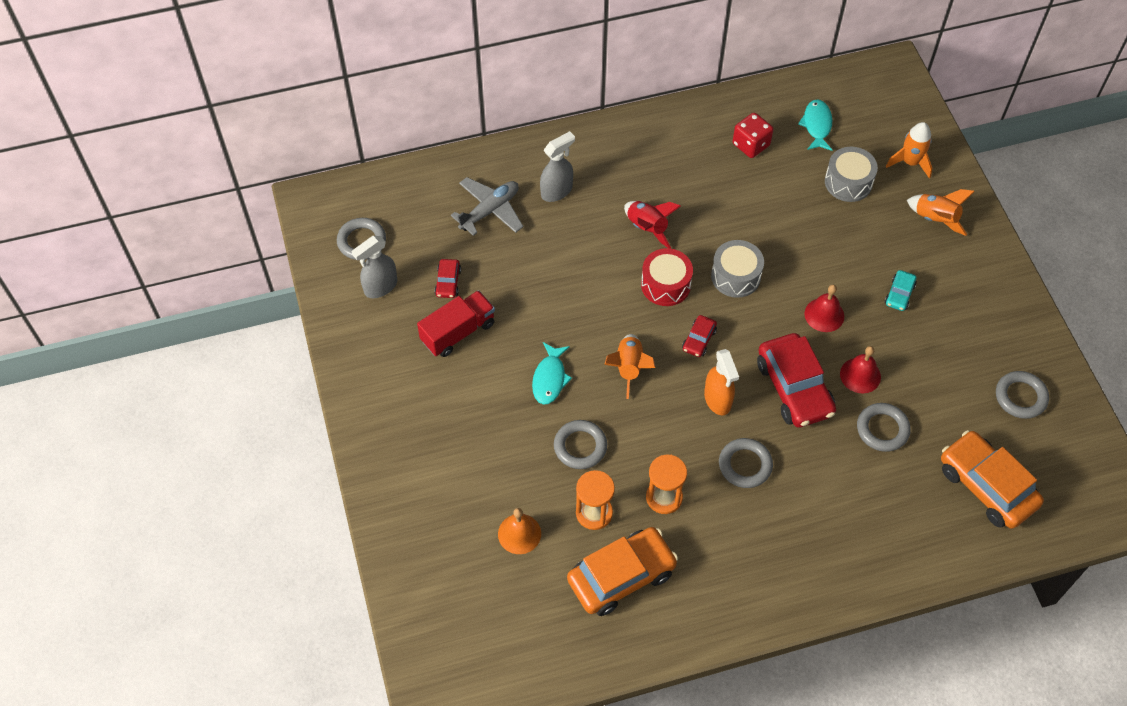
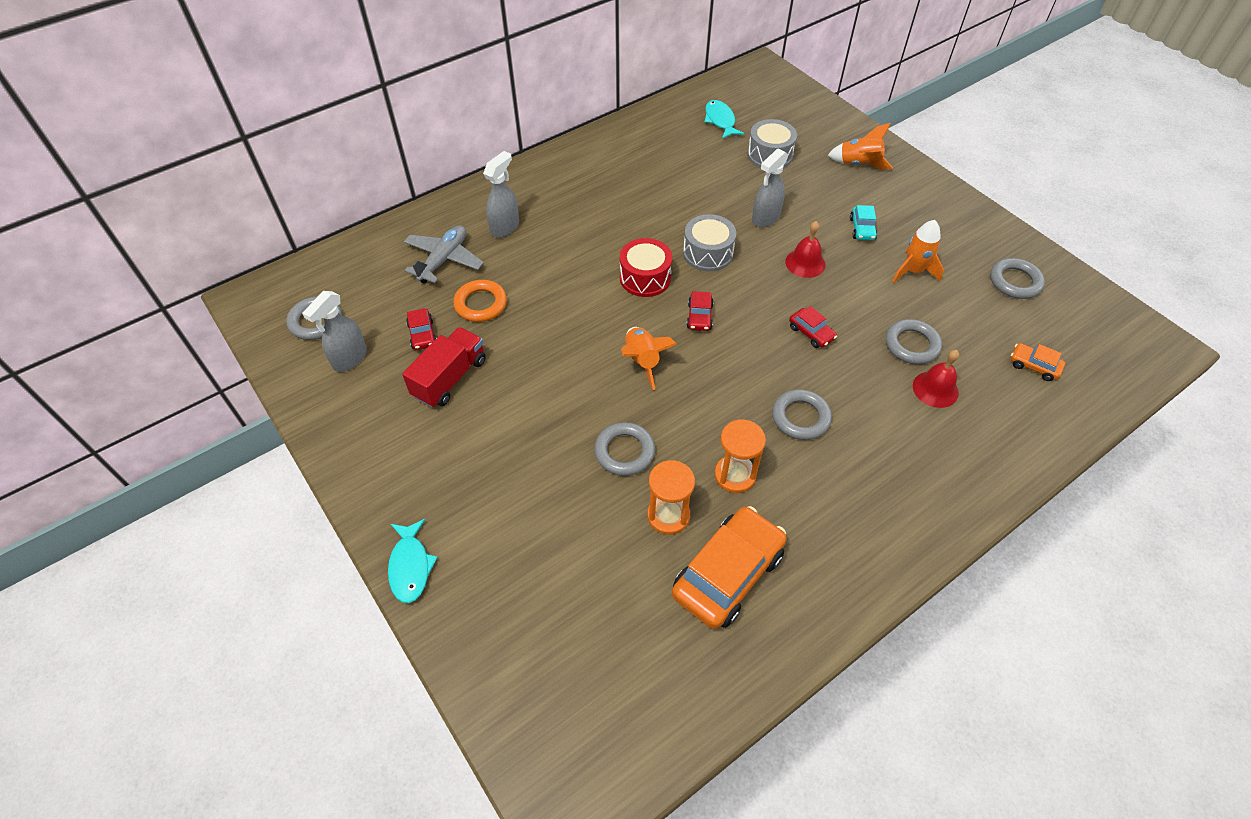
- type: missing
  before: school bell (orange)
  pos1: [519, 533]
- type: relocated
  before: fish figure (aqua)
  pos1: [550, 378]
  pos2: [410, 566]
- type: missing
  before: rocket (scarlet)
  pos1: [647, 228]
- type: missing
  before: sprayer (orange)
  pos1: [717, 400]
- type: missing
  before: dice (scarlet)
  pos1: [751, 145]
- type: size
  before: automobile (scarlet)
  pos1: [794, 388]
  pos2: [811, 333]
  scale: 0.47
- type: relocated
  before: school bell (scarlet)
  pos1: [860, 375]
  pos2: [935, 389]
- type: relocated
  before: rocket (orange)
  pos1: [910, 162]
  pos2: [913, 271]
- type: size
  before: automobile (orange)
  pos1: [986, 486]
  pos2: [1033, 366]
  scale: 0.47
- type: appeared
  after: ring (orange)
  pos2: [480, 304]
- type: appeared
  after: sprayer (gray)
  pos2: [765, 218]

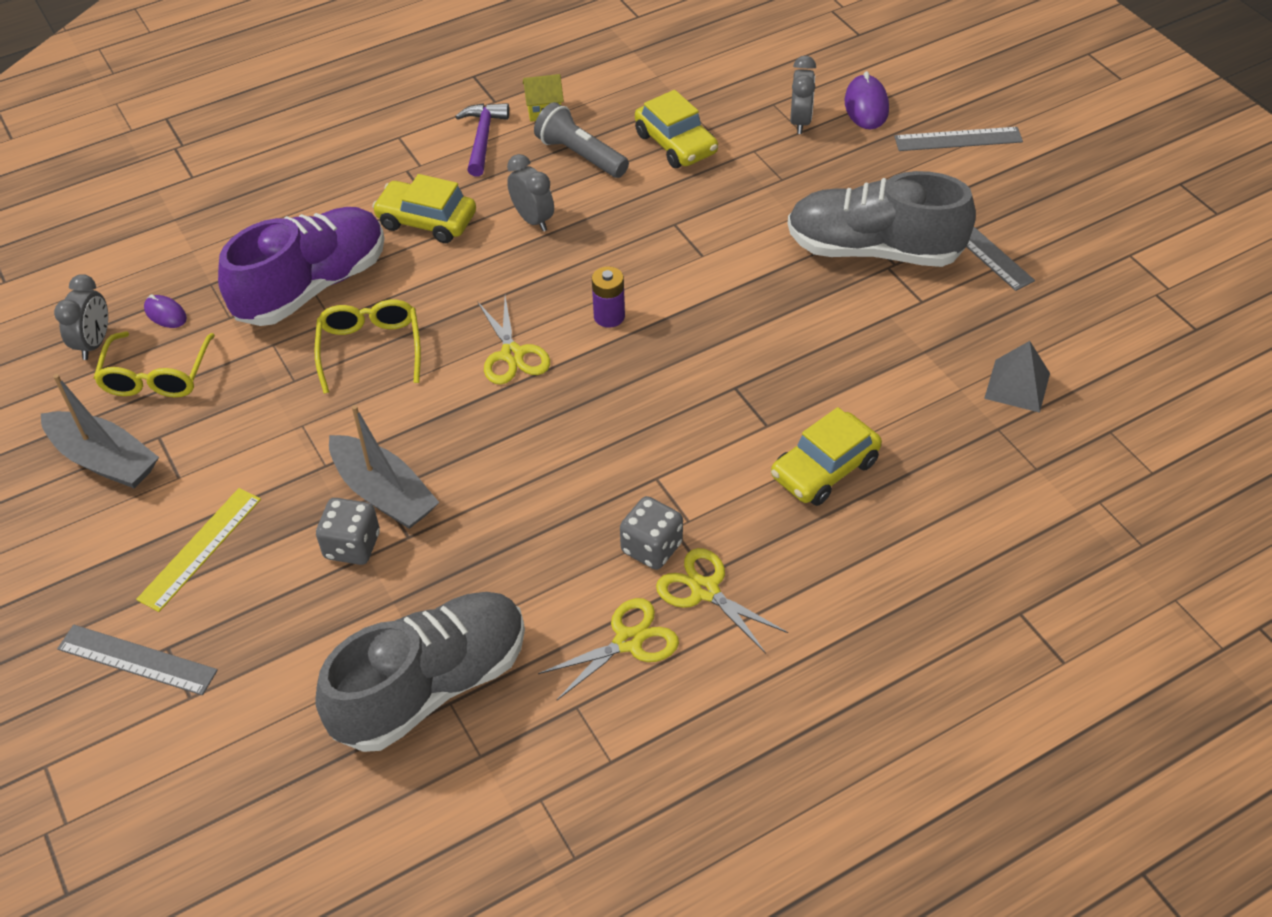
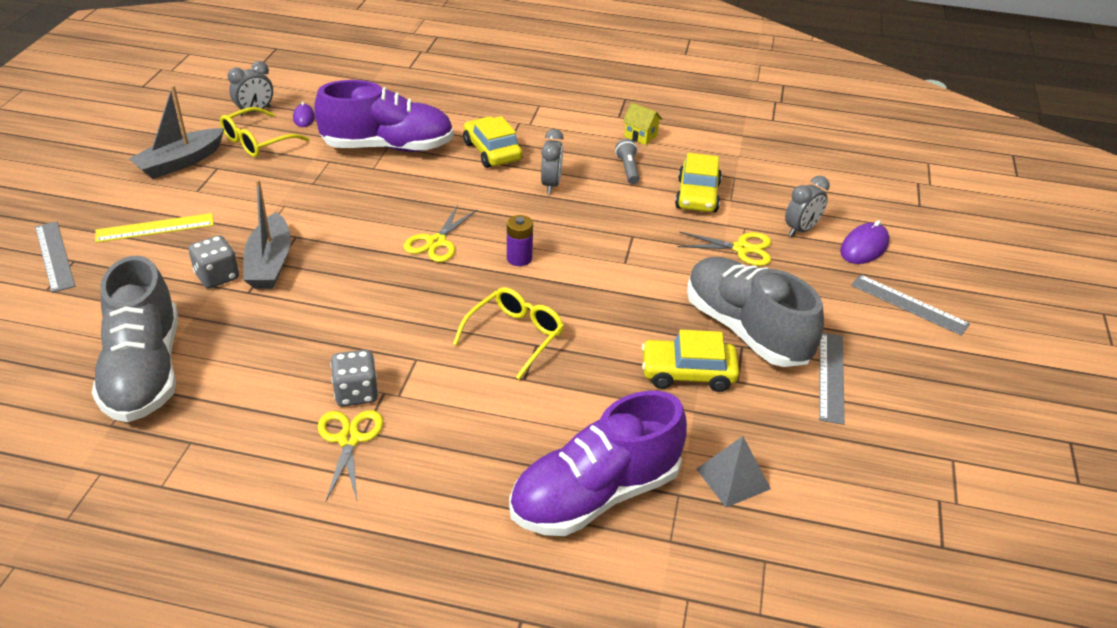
- type: spun
  before: boat (gray)
  pos1: [105, 460]
  pos2: [180, 162]
  turn: 60
- type: relocated
  before: eyeglasses (golden)
  pos1: [370, 349]
  pos2: [515, 336]
- type: spun
  before: lace-up shoe (gray)
  pos1: [431, 686]
  pos2: [144, 371]
  turn: 75
- type: missing
  before: hammer (purple)
  pos1: [483, 138]
- type: size
  before: torch (gray)
  pos1: [580, 155]
  pos2: [628, 169]
  scale: 0.66
- type: relocated
  before: scissors (golden)
  pos1: [628, 641]
  pos2: [741, 249]
- type: relocated
  before: automobile (golden)
  pos1: [824, 469]
  pos2: [688, 373]
- type: appeared
  after: lace-up shoe (purple)
  pos2: [595, 495]

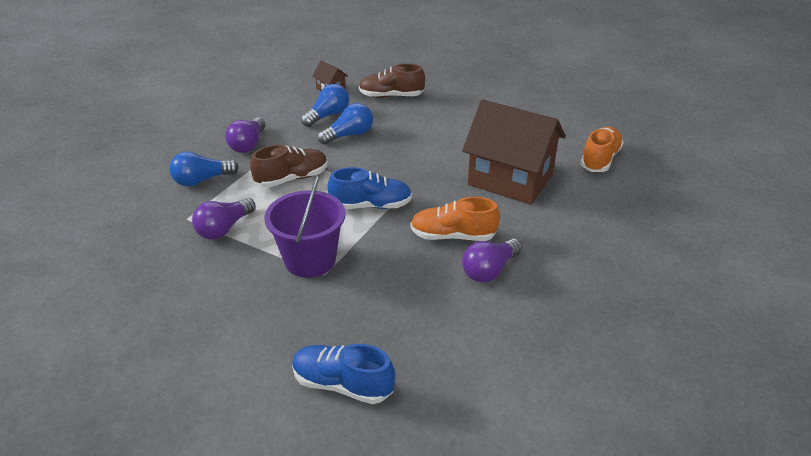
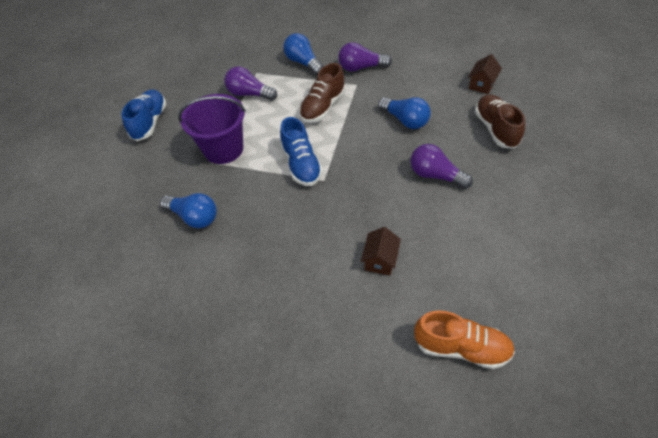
- type: spun
  before: lace-up shoe (russet)
  pos1: [292, 178]
  pos2: [323, 107]
  turn: 75
- type: relocated
  before: lace-up shoe (blue)
  pos1: [342, 384]
  pos2: [150, 122]
- type: relocated
  before: lightbulb (blue)
  pos1: [328, 115]
  pos2: [194, 217]
- type: missing
  before: lace-up shoe (orange)
  pos1: [453, 236]
- type: size
  before: toy house (russet)
  pos1: [510, 180]
  pos2: [380, 260]
  scale: 0.41
- type: relocated
  before: lightbulb (purple)
  pos1: [489, 270]
  pos2: [435, 175]

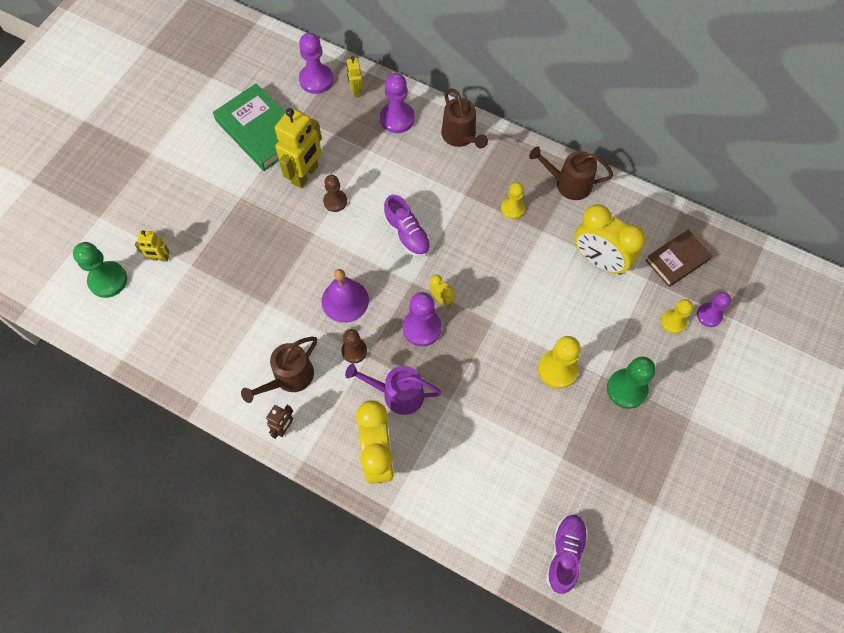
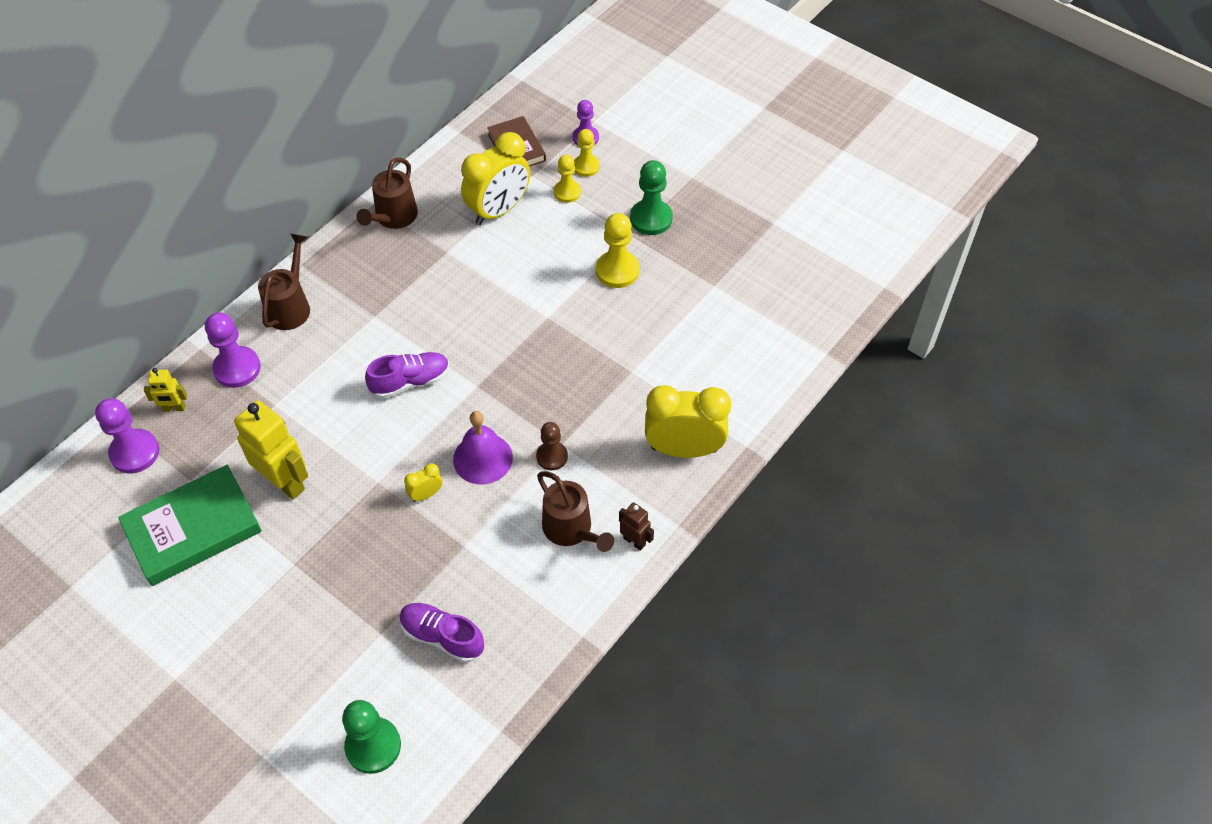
- type: missing
  before: robot figure (golden)
  pos1: [160, 258]
- type: missing
  before: chess pawn (russet)
  pos1: [335, 201]
- type: missing
  before: watering can (purple)
  pos1: [397, 394]
- type: missing
  before: chess pawn (purple)
  pos1: [422, 328]
- type: relocated
  before: clock (golden)
  pos1: [441, 298]
  pos2: [426, 494]
- type: spun
  before: watering can (russet)
  pos1: [461, 136]
  pos2: [290, 306]
  turn: -60
- type: relocated
  before: chess pawn (golden)
  pos1: [512, 209]
  pos2: [567, 192]
- type: relocated
  before: lace-up shoe (purple)
  pos1: [565, 554]
  pos2: [442, 637]

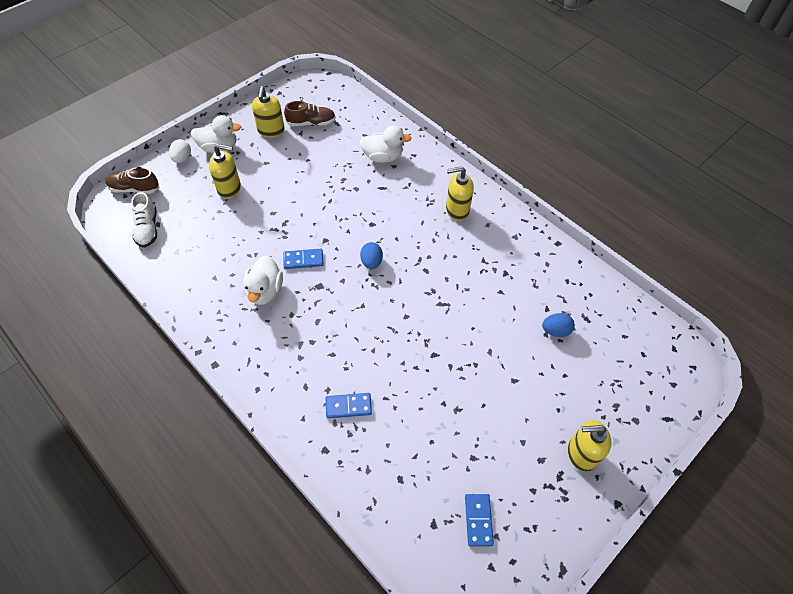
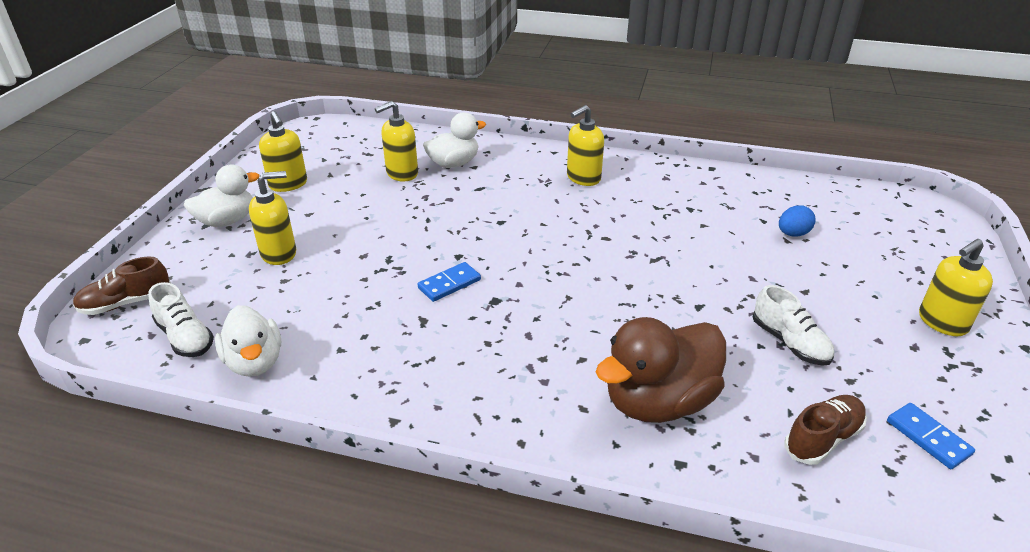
- type: missing
  before: toy egg (white)
  pos1: [182, 158]
- type: relocated
  before: toy duck (white)
  pos1: [265, 291]
  pos2: [255, 362]
- type: relocated
  before: lace-up shoe (russet)
  pos1: [311, 123]
  pos2: [823, 439]
- type: exchanged
  before: domino (blue)
  after: toy duck (russet)
  pos1: [348, 406]
  pos2: [658, 402]
- type: missing
  before: toy egg (blue)
  pos1: [371, 262]
- type: appeared
  after: soap pump (golden)
  pos2: [401, 173]
- type: appeared
  after: lace-up shoe (white)
  pos2: [789, 343]

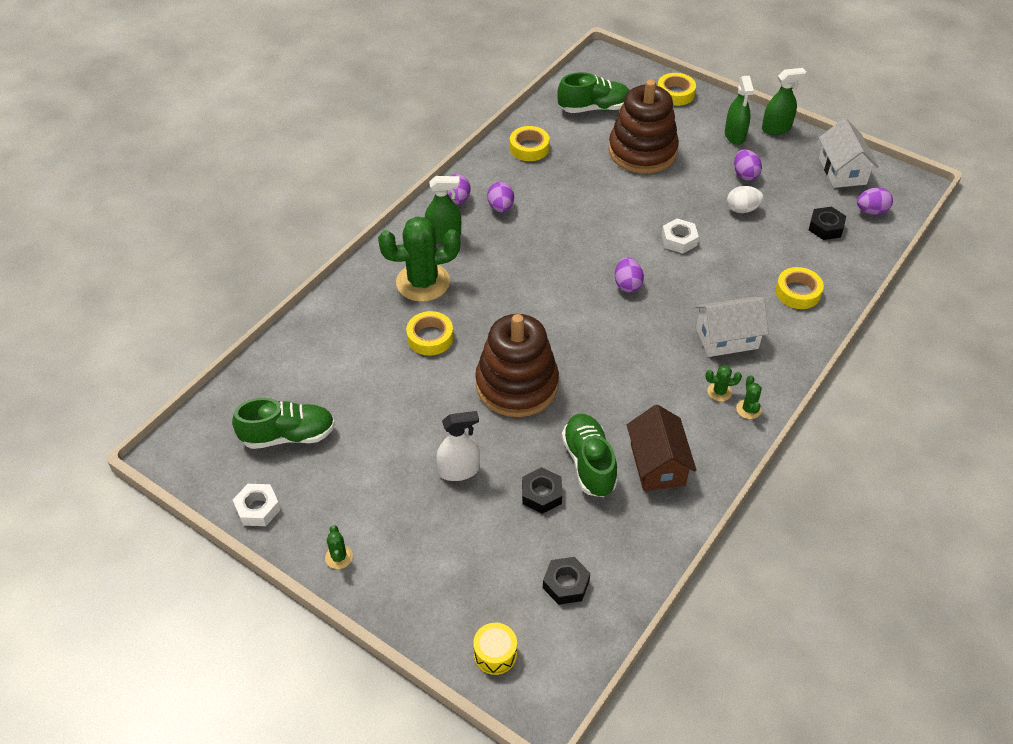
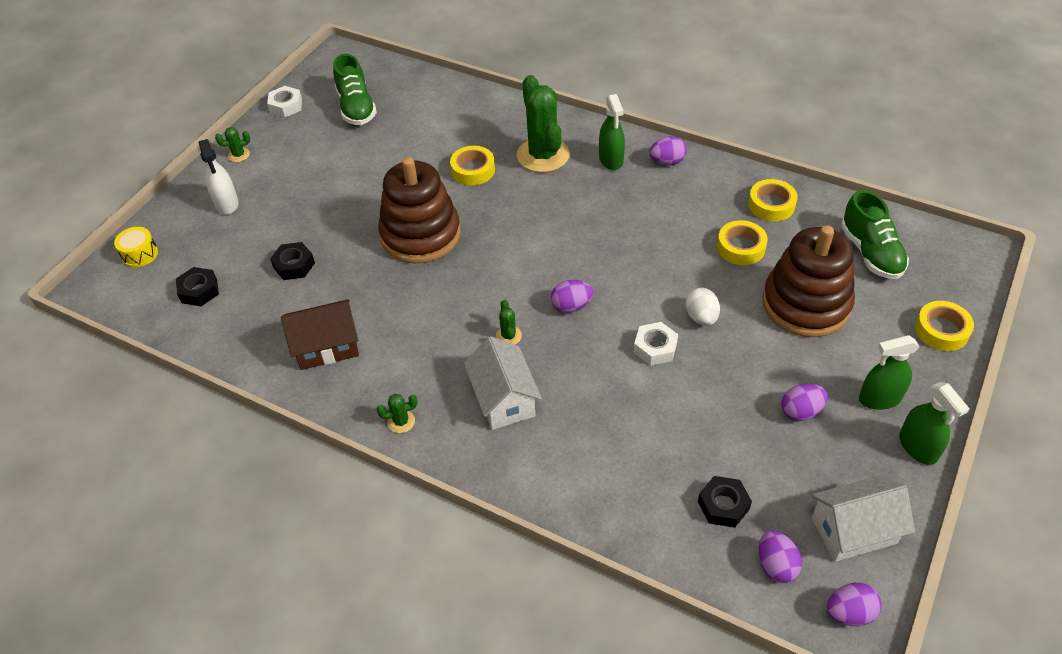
- type: relocated
  before: sprayer (white)
  pos1: [459, 470]
  pos2: [227, 203]
- type: relocated
  before: toy egg (purple)
  pos1: [501, 207]
  pos2: [849, 613]
- type: missing
  before: lace-up shoe (green)
  pos1: [589, 463]
- type: relocated
  before: saguaro cactus (green)
  pos1: [719, 392]
  pos2: [508, 336]
- type: relocated
  before: toy egg (white)
  pos1: [742, 209]
  pos2: [701, 317]
- type: relocated
  before: roll of tape (golden)
  pos1: [798, 292]
  pos2: [741, 247]

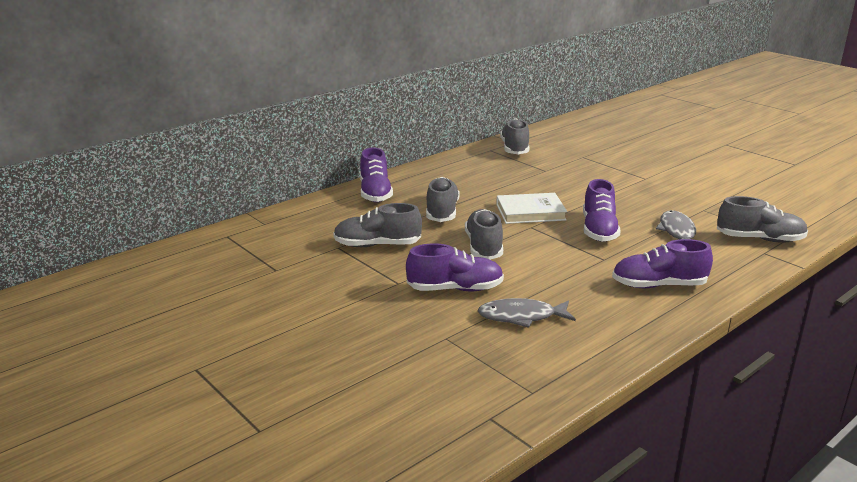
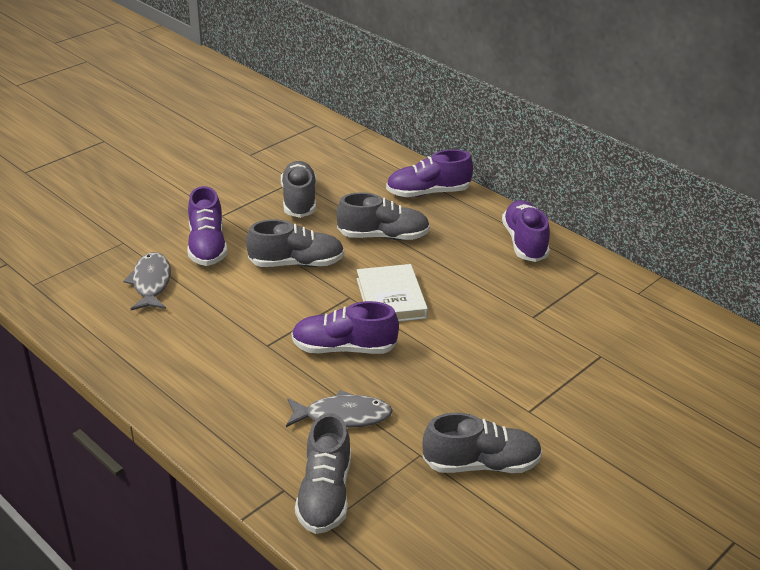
- type: relocated
  before: lace-up shoe (gray)
  pos1: [514, 149]
  pos2: [481, 464]
- type: relocated
  before: lace-up shoe (purple)
  pos1: [658, 285]
  pos2: [524, 242]

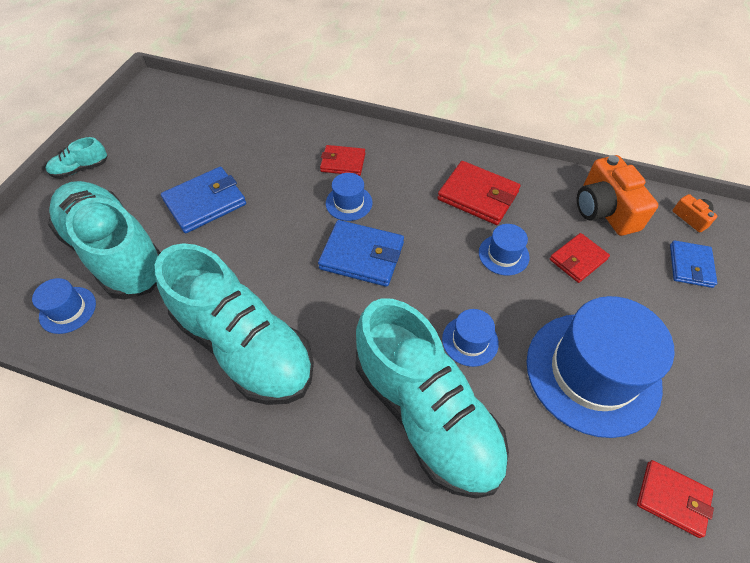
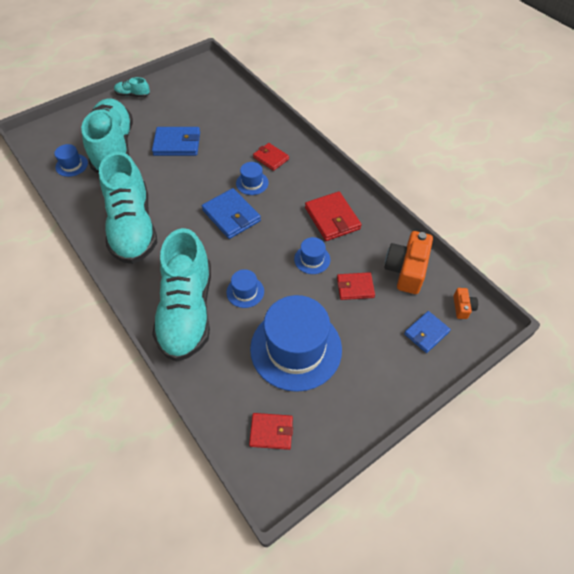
- type: spun
  before: wallet (scarlet)
  pos1: [672, 498]
  pos2: [271, 432]
  turn: -60

